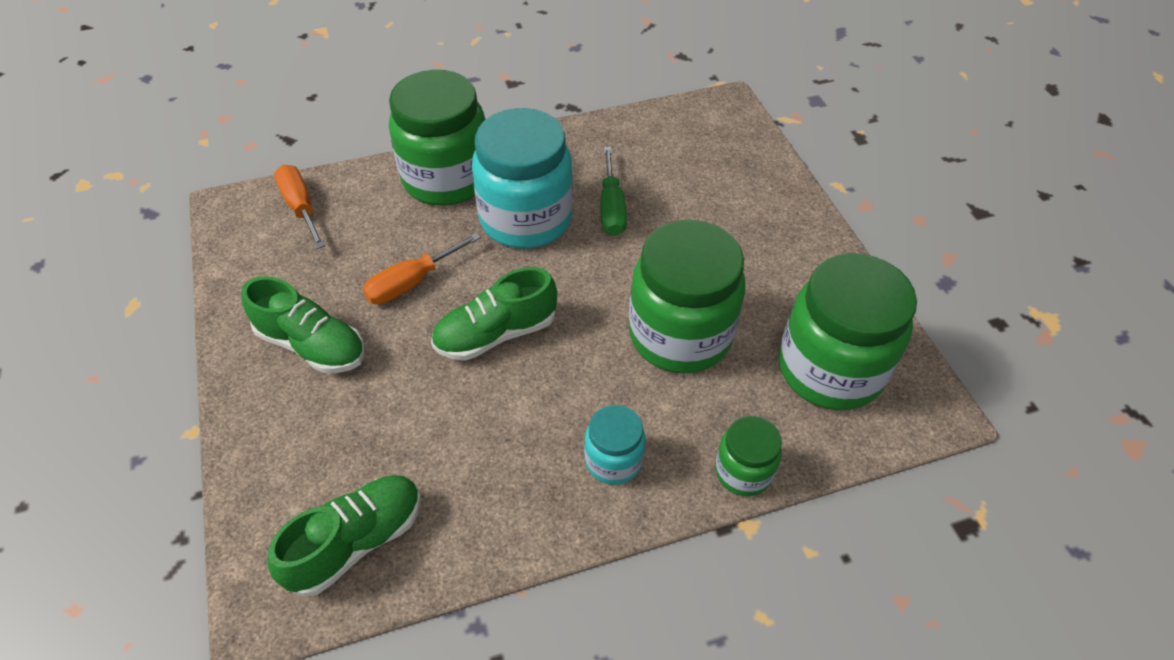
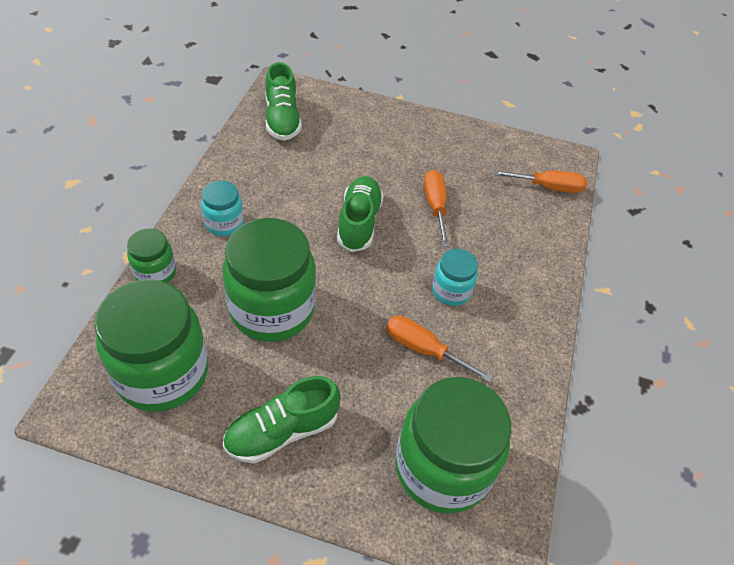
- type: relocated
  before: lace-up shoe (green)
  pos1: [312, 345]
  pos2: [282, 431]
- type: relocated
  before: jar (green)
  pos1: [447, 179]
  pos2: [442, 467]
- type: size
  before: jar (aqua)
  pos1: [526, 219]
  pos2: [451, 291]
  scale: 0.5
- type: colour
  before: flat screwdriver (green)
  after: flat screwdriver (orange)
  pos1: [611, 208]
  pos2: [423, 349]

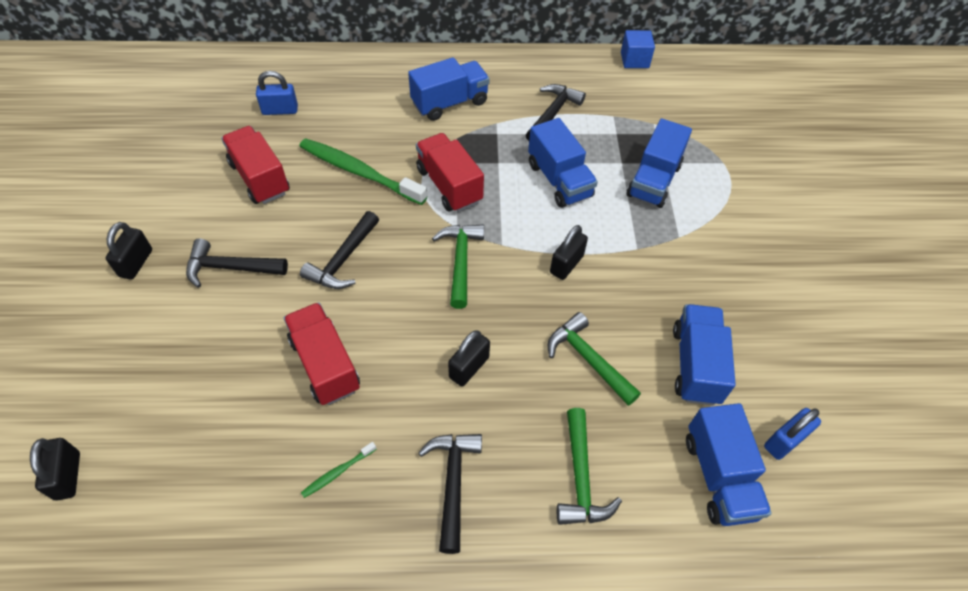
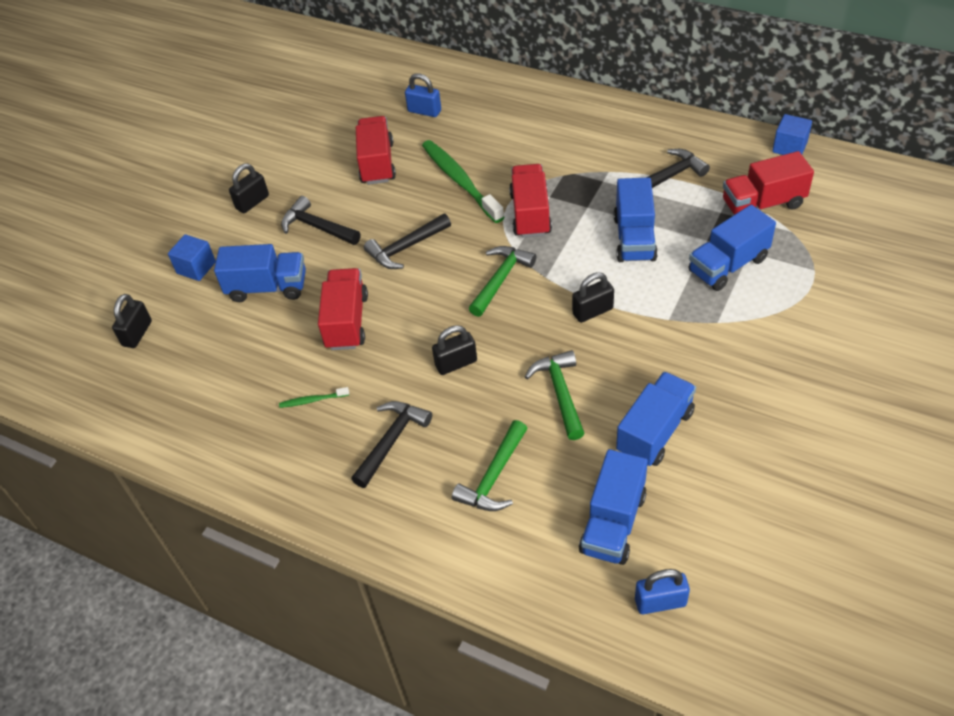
- type: relocated
  before: truck (blue)
  pos1: [450, 103]
  pos2: [267, 288]
- type: relocated
  before: small lock (blue)
  pos1: [784, 441]
  pos2: [660, 602]
- type: appeared
  after: block (blue)
  pos2: [196, 267]
- type: appeared
  after: truck (scarlet)
  pos2: [762, 204]

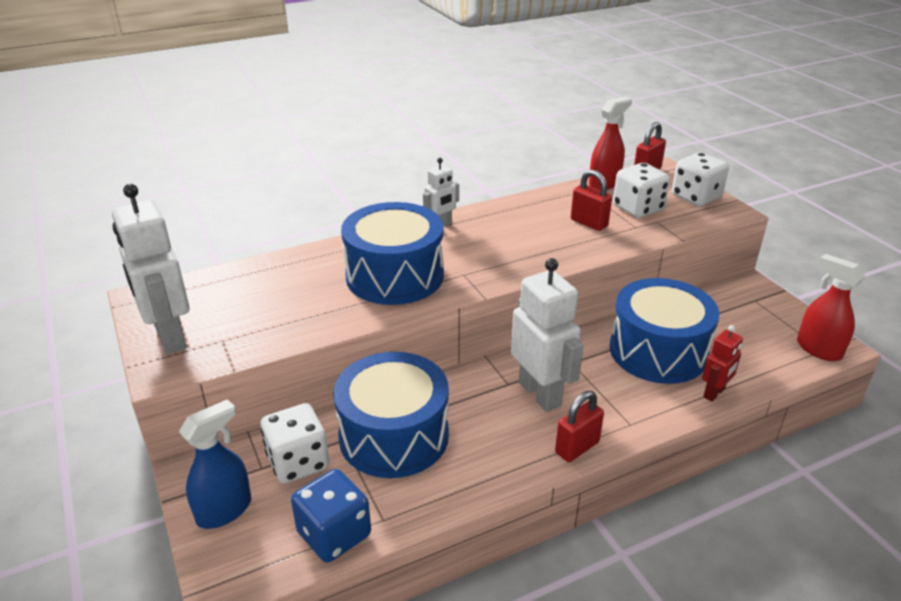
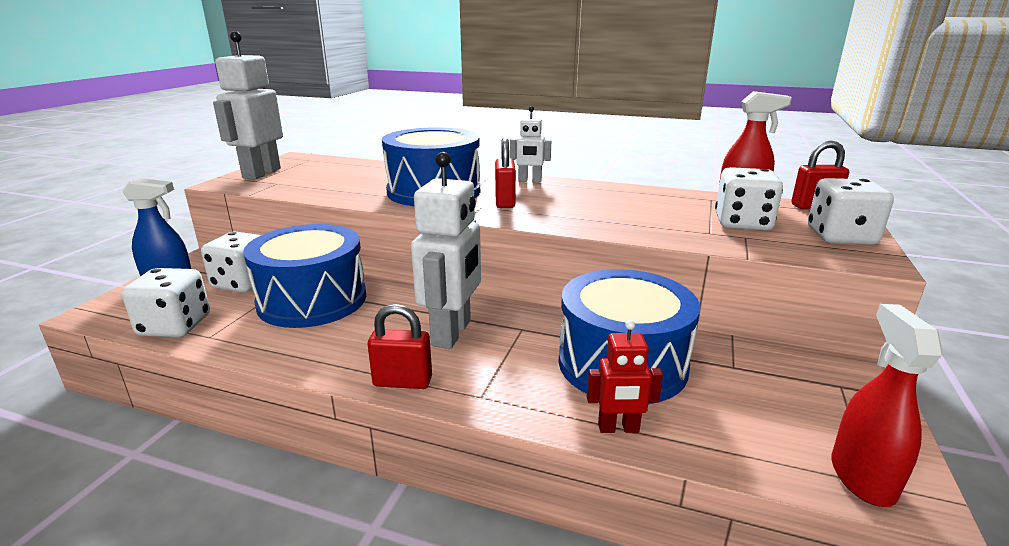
- type: colour
  before: dice (blue)
  after: dice (white)
  pos1: [334, 534]
  pos2: [175, 326]
- type: relocated
  before: small lock (scarlet)
  pos1: [589, 223]
  pos2: [505, 202]

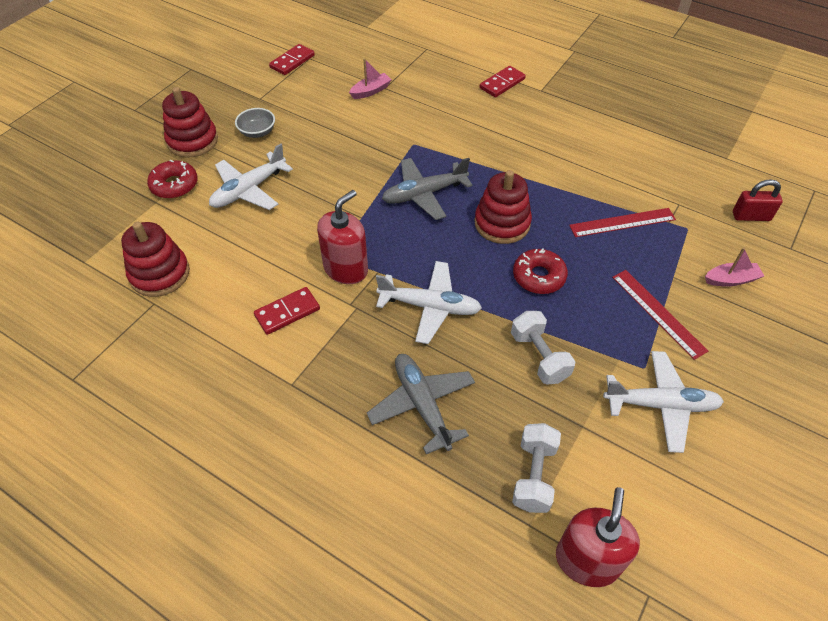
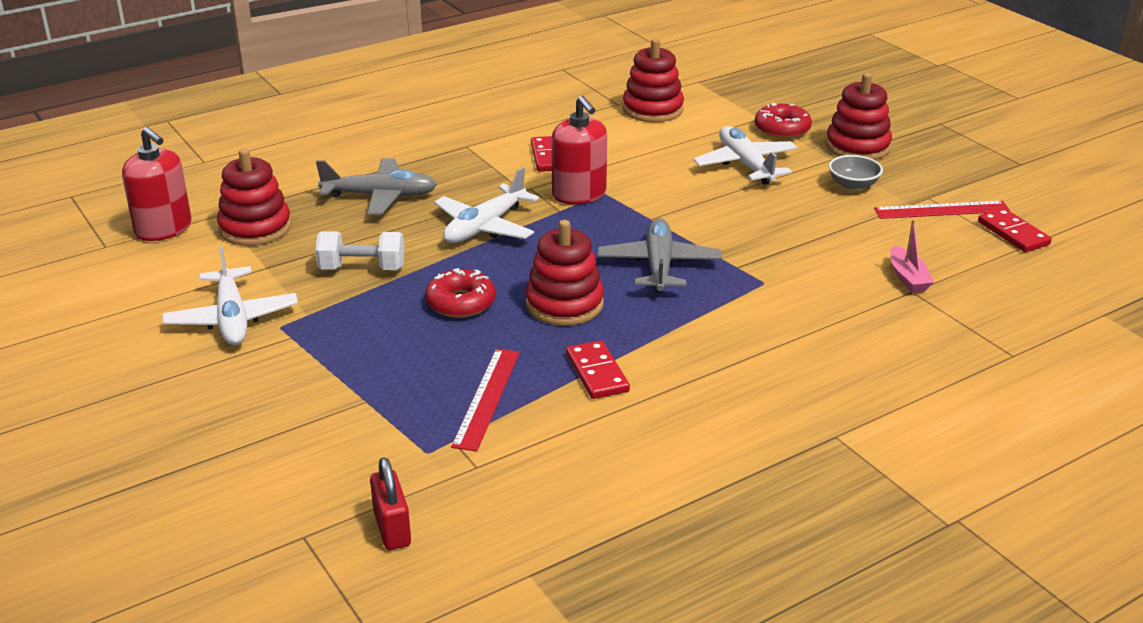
- type: relocated
  before: domino (scarlet)
  pos1: [502, 83]
  pos2: [596, 373]
- type: exchanged
  before: dumbbell (white)
  after: stacking rings (scarlet)
  pos1: [533, 475]
  pos2: [255, 228]
- type: spun
  before: aeroplane (white)
  pos1: [661, 405]
  pos2: [232, 318]
  turn: -45
- type: relocated
  before: straightedge (scarlet)
  pos1: [658, 313]
  pos2: [941, 210]
- type: missing
  before: boat (rosy)
  pos1: [731, 280]
- type: spun
  before: small lock (scarlet)
  pos1: [751, 216]
  pos2: [392, 528]
  turn: -45

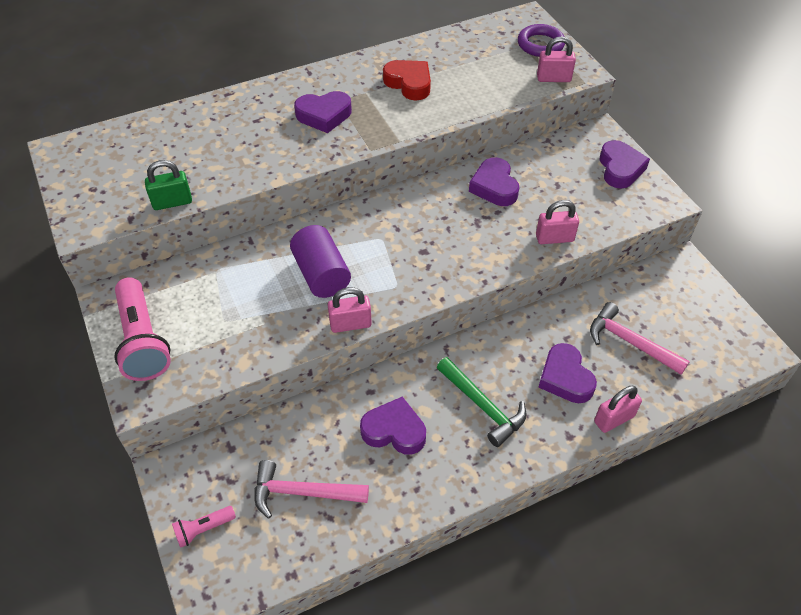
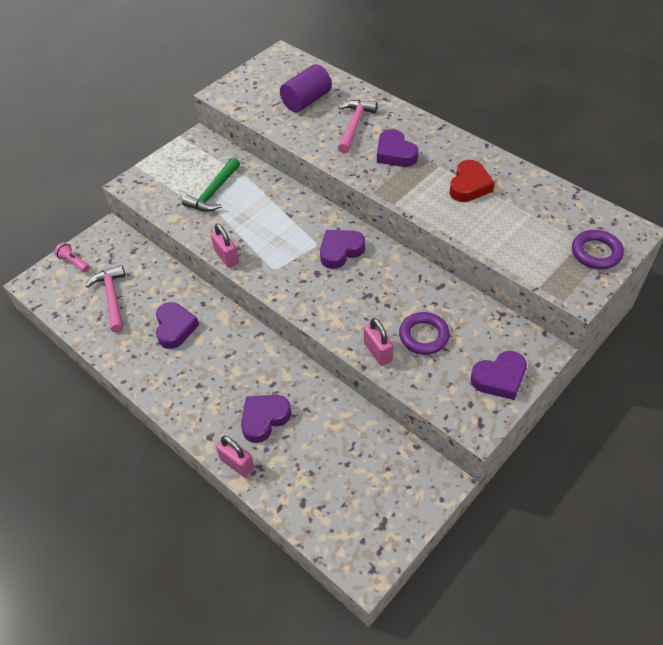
- type: missing
  before: torch (rosy)
  pos1: [142, 341]
- type: missing
  before: small lock (green)
  pos1: [172, 202]
- type: relocated
  before: cylinder shape (purple)
  pos1: [321, 274]
  pos2: [306, 101]
- type: relocated
  before: hammer (green)
  pos1: [483, 406]
  pos2: [213, 192]
- type: relocated
  before: heart shape (purple)
  pos1: [494, 187]
  pos2: [340, 251]
- type: missing
  before: small lock (rosy)
  pos1: [553, 78]
- type: relocated
  before: hammer (rosy)
  pos1: [630, 342]
  pos2: [354, 125]
- type: appeared
  after: ring (purple)
  pos2: [424, 336]

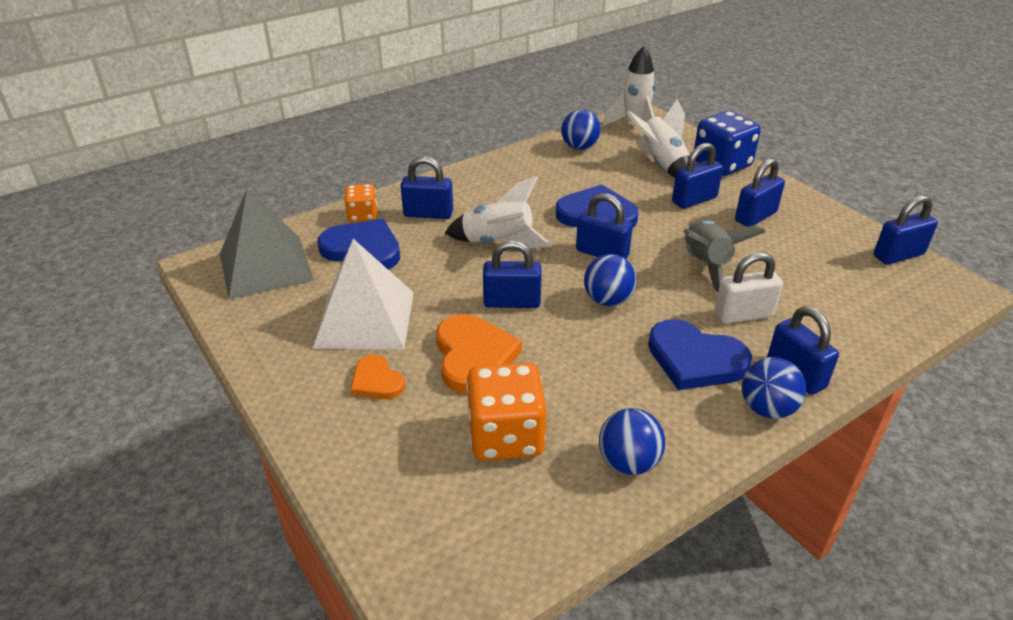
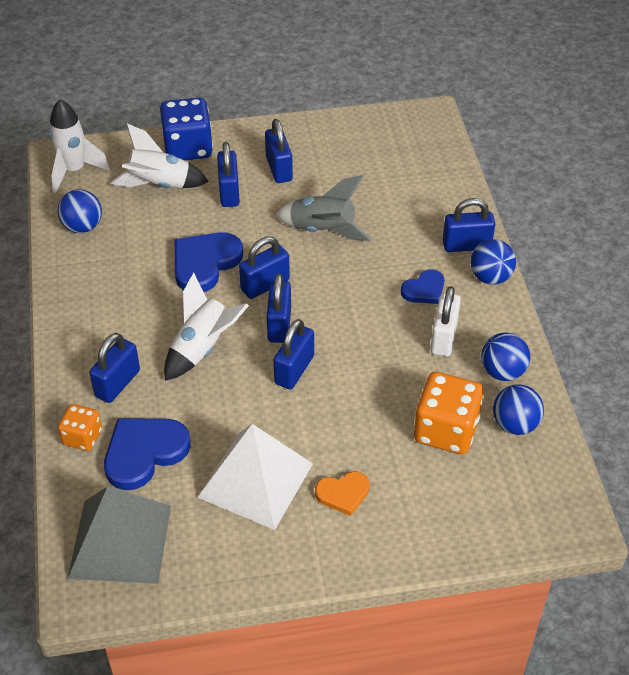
- type: missing
  before: heart shape (orange)
  pos1: [473, 356]
- type: relocated
  before: ball (blue)
  pos1: [607, 300]
  pos2: [515, 424]
- type: size
  before: heart shape (blue)
  pos1: [695, 359]
  pos2: [424, 290]
  scale: 0.58
- type: relocated
  before: small lock (white)
  pos1: [743, 314]
  pos2: [443, 337]
- type: relocated
  before: small lock (blue)
  pos1: [898, 255]
  pos2: [279, 325]

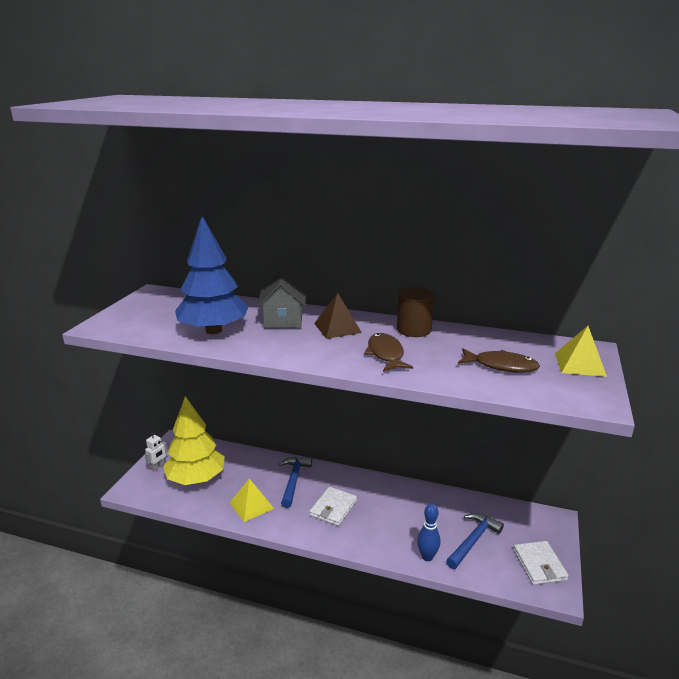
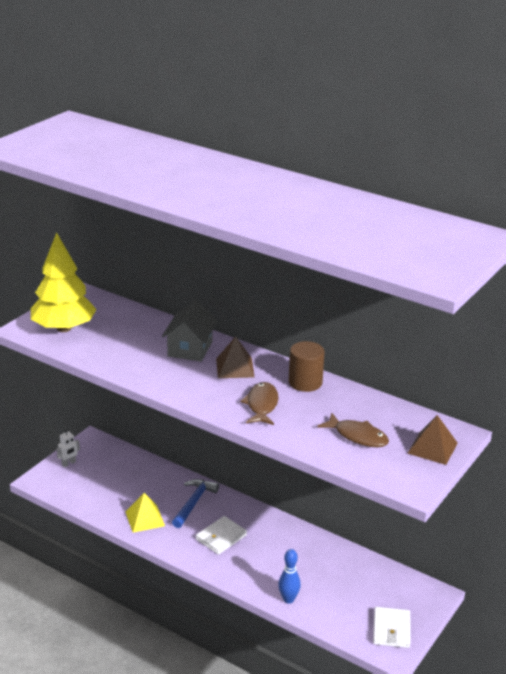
- type: relocated
  before: fir tree (golden)
  pos1: [196, 479]
  pos2: [64, 328]
- type: missing
  before: fir tree (blue)
  pos1: [214, 330]
- type: missing
  before: hammer (blue)
  pos1: [473, 541]
- type: colour
  before: pyramid shape (golden)
  after: pyramid shape (russet)
  pos1: [580, 364]
  pos2: [432, 448]

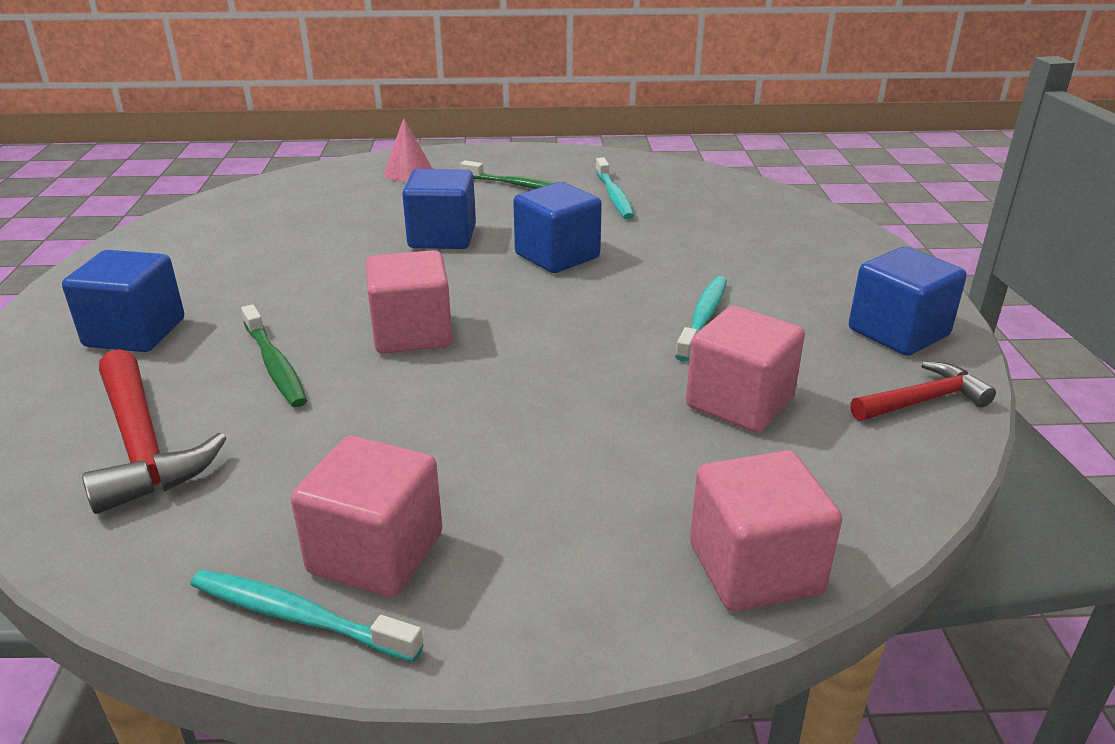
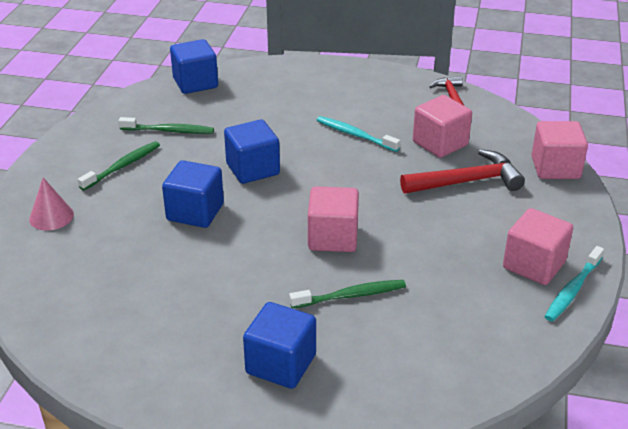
- type: relocated
  before: hammer (scarlet)
  pos1: [142, 446]
  pos2: [467, 182]
- type: colour
  before: dental brush (aqua)
  after: dental brush (green)
  pos1: [614, 196]
  pos2: [169, 131]
- type: relocated
  before: block (blue)
  pos1: [898, 332]
  pos2: [195, 83]

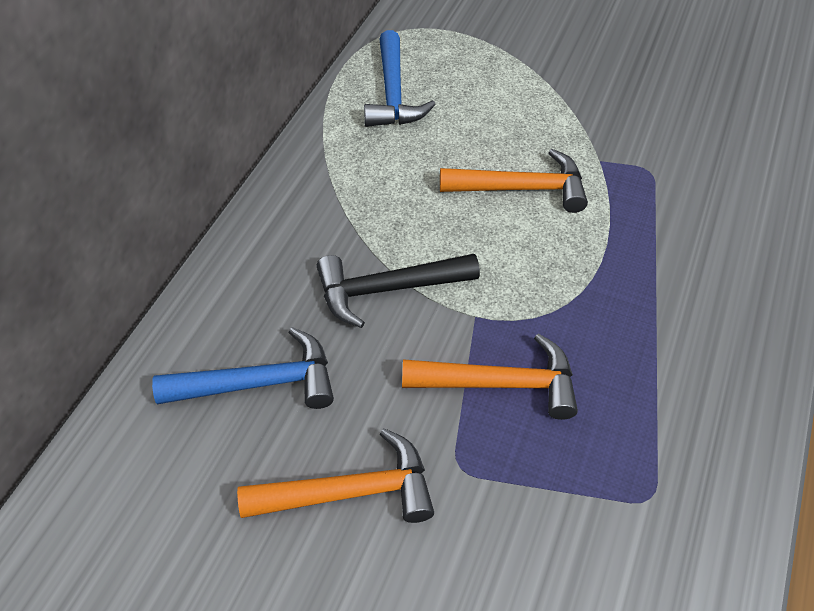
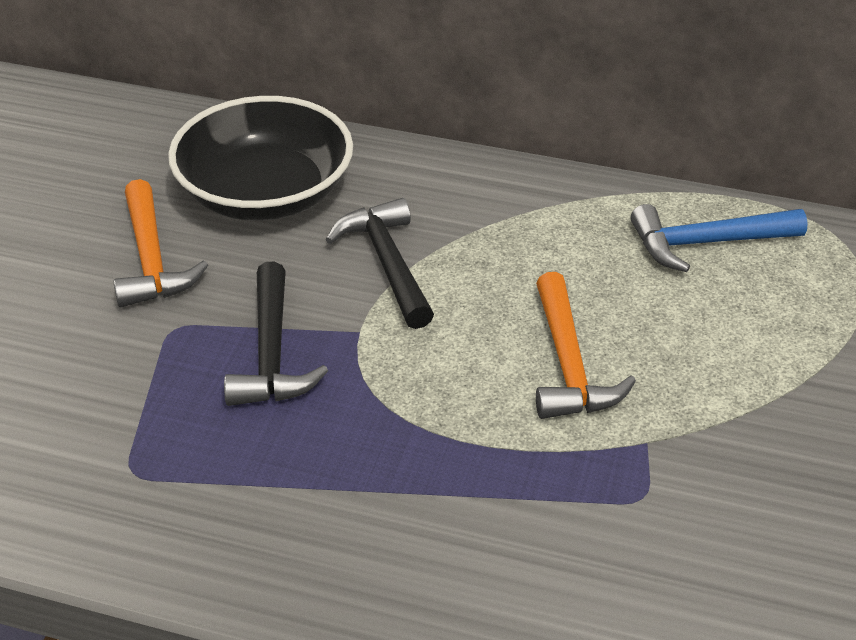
- type: exchanged
  before: hammer (blue)
  after: serving bowl (ebony)
  pos1: [259, 383]
  pos2: [265, 193]
- type: colour
  before: hammer (orange)
  after: hammer (ebony)
  pos1: [501, 383]
  pos2: [271, 354]

